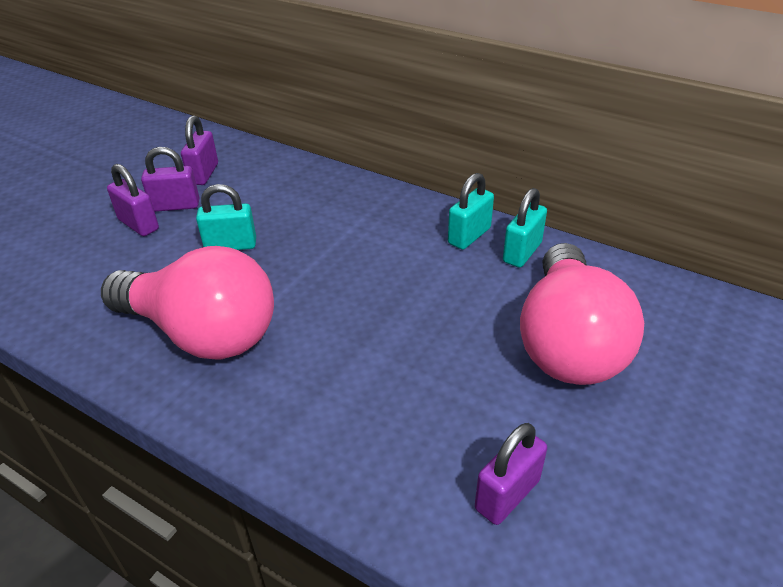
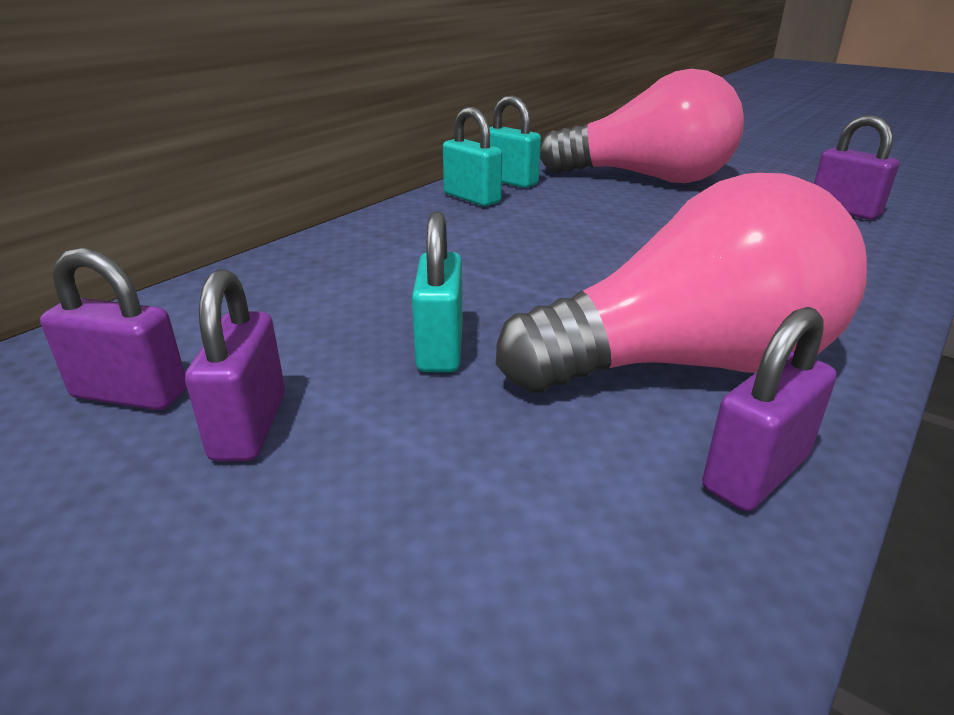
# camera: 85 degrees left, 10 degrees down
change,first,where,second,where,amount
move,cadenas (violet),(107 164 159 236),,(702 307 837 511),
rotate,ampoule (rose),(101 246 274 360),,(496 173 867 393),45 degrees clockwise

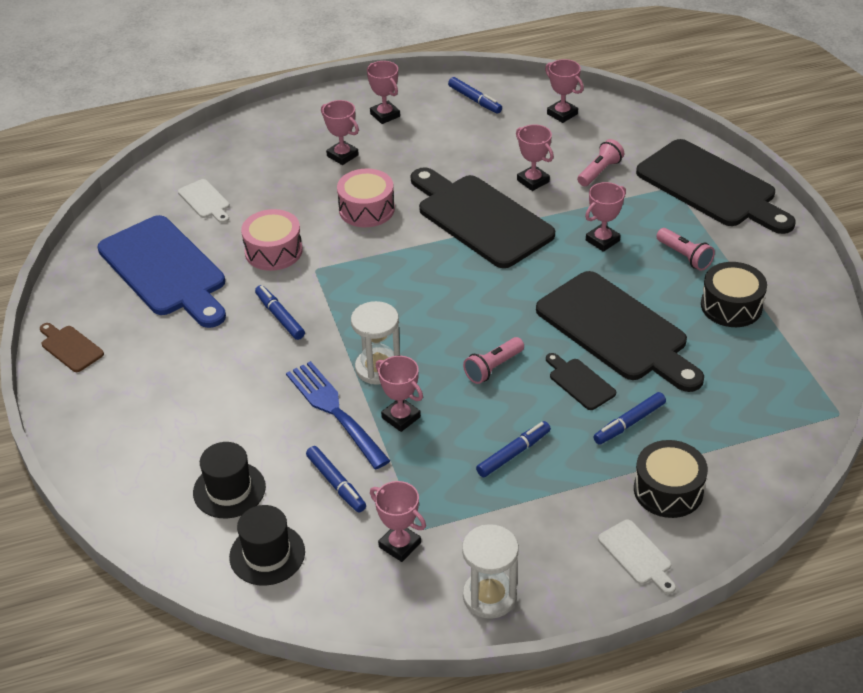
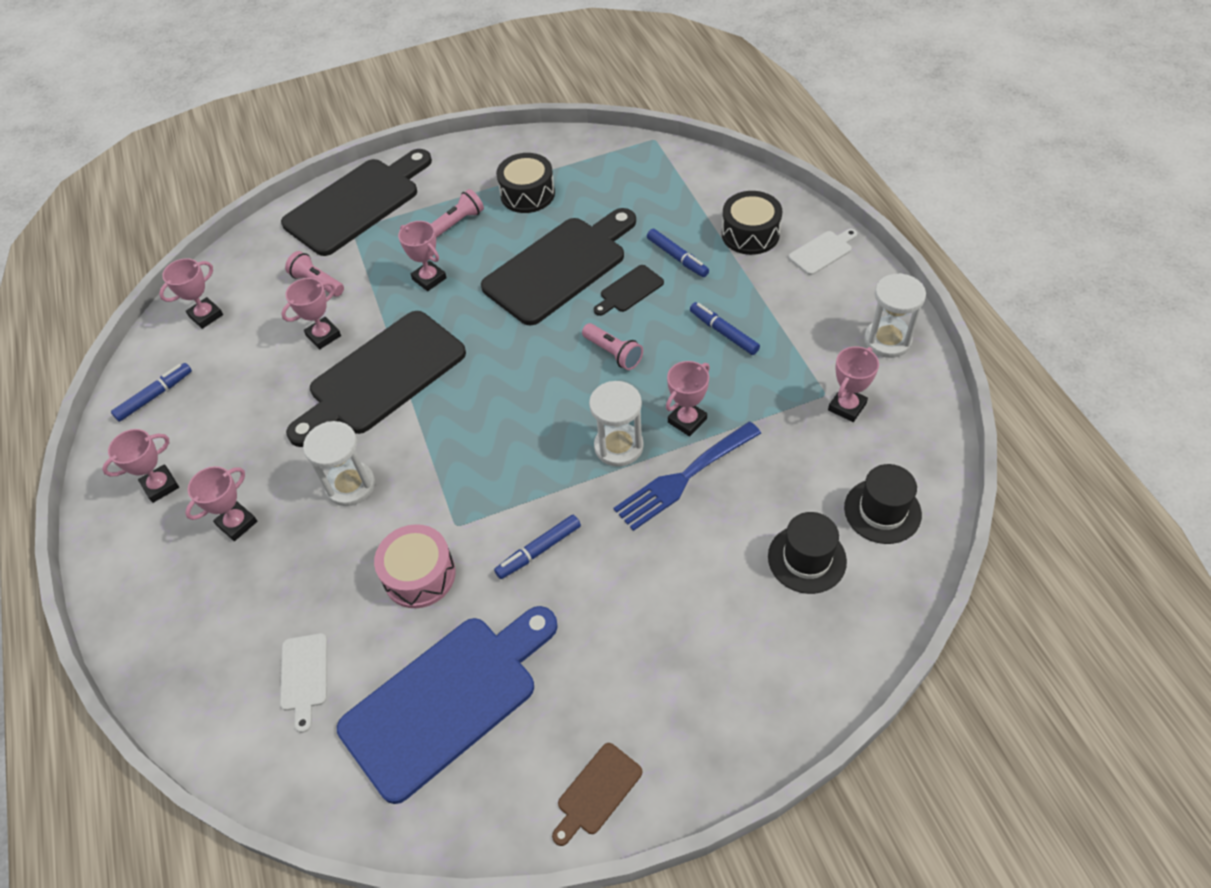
# camera: 90 degrees left, 10 degrees up
change,first,where,second,where,amount
delete,feutre (bleu),(306 446 366 513),,,
replace,tambour (rose),(337 169 395 227),sablier (blanc),(303 421 375 506),
rotate,planche à découper (blanc),(178 179 230 223),,(280 633 327 733),120 degrees clockwise

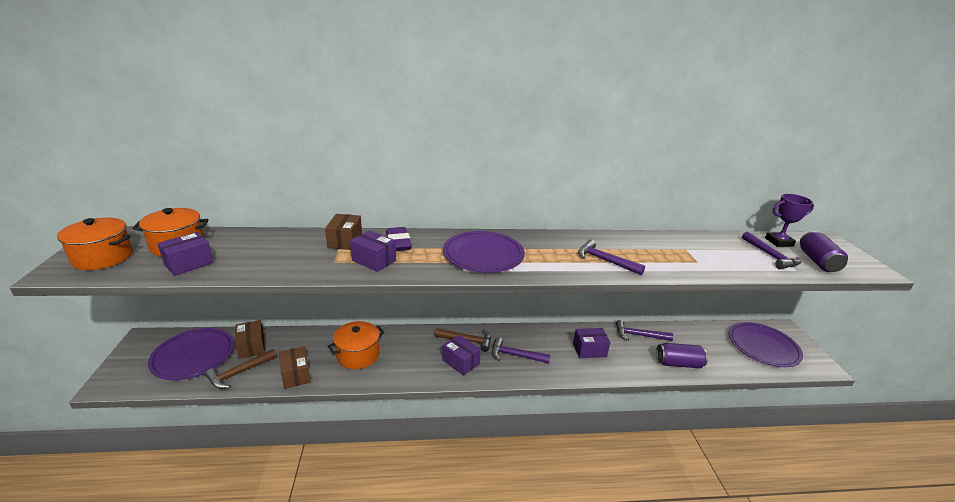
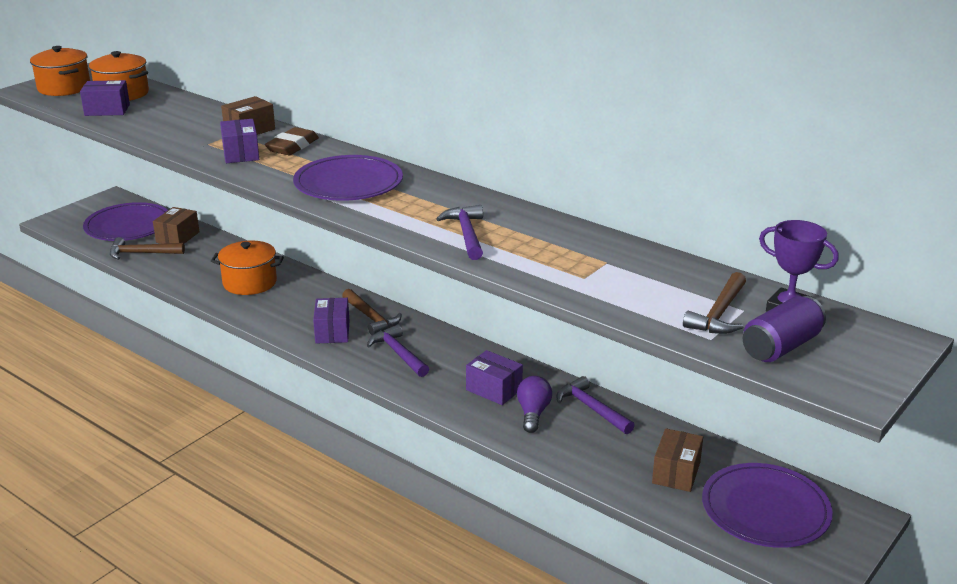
# camera: 45 degrees right, 0 degrees up
change,first,where,second,where,amount
delete,canette (violet),(656 343 708 368),,,
insert,,,ampoule (violet),(517 376 552 433),
move,boîte (marron),(279 346 311 389),,(652 428 703 492),
recolor,gomme (violet),(386 227 412 251),gomme (marron),(265 127 319 155),
recolor,marteau (violet),(742 231 801 269),marteau (marron),(683 272 746 334),

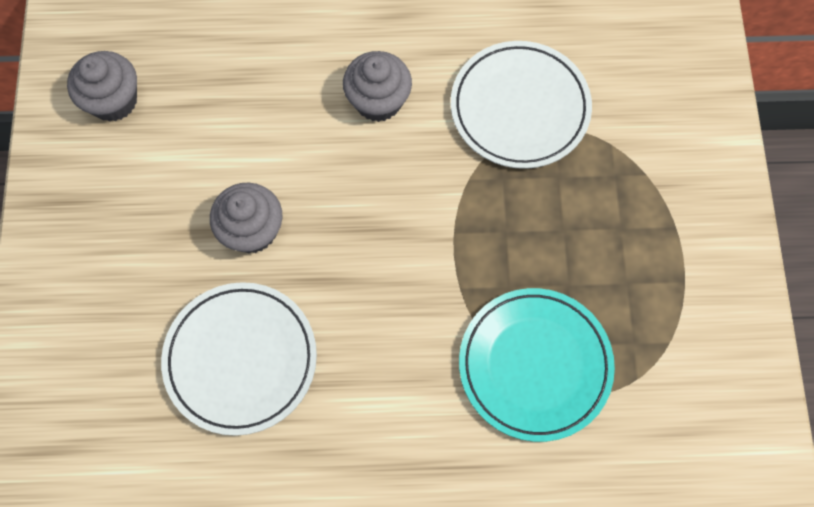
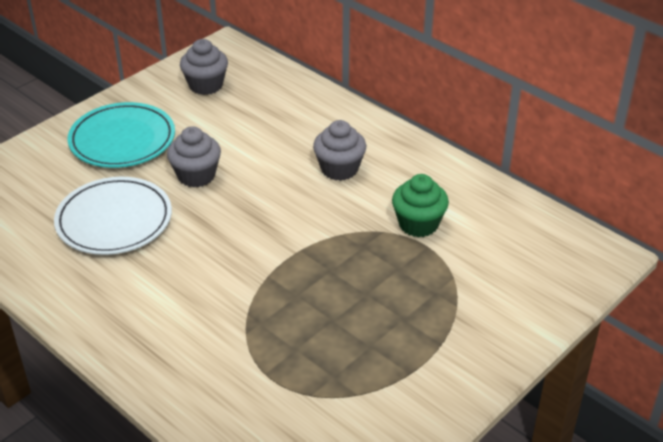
# camera: 45 degrees right, 30 degrees down
change,first,where,second,where,amount
move,assiette (turquoise),(459 288 615 442),,(67 102 175 168),
replace,assiette (blanc),(451 41 592 169),muffin (vert),(392 174 449 237),

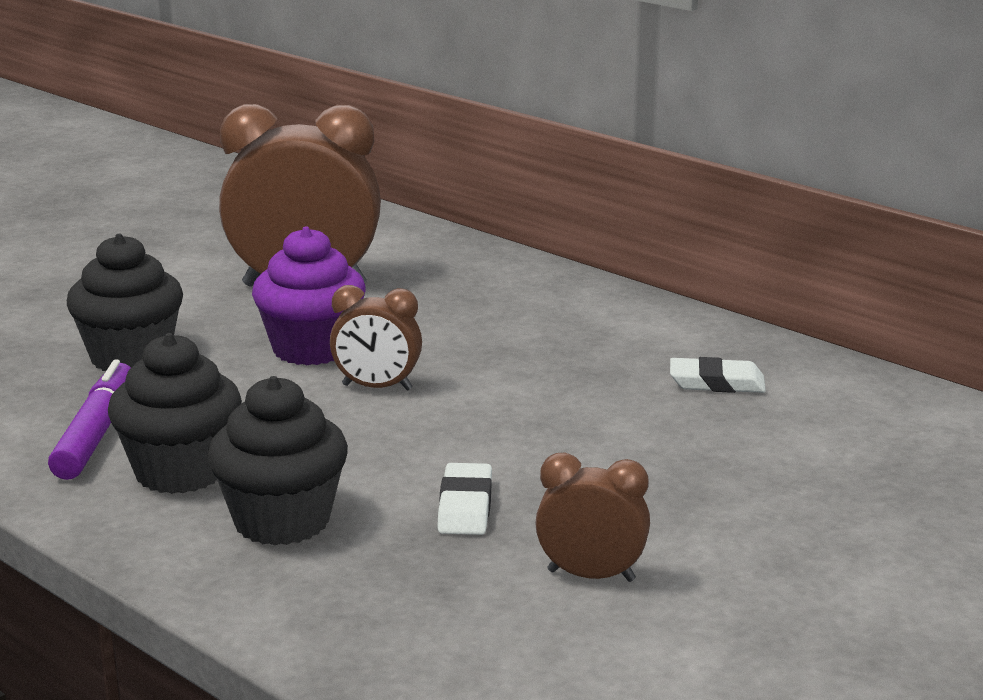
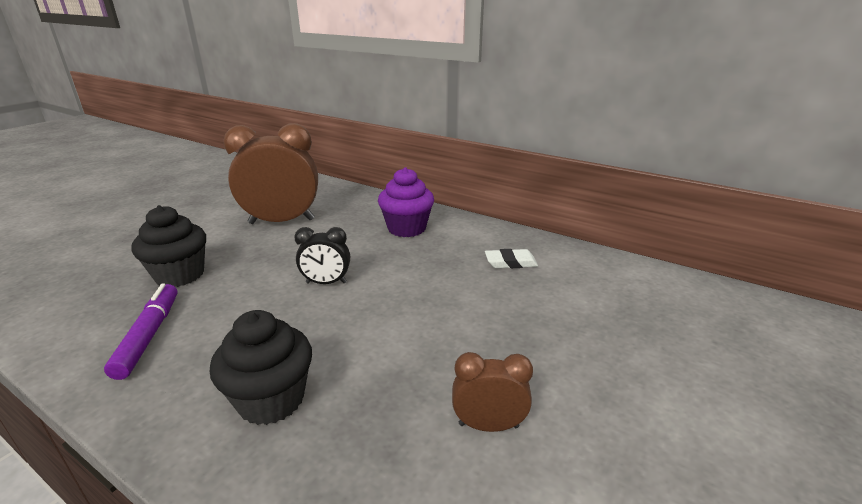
# camera: 10 degrees left, 5 degrees up
change,first,where,second,where,amount
delete,muffin (noir),(108 333 242 494),,,
delete,gomme (blanc),(437 463 492 535),,,
move,muffin (violet),(252 226 366 365),,(378 167 434 237),
recolor,réveil (marron),(330 285 422 390),réveil (noir),(294 227 350 284),

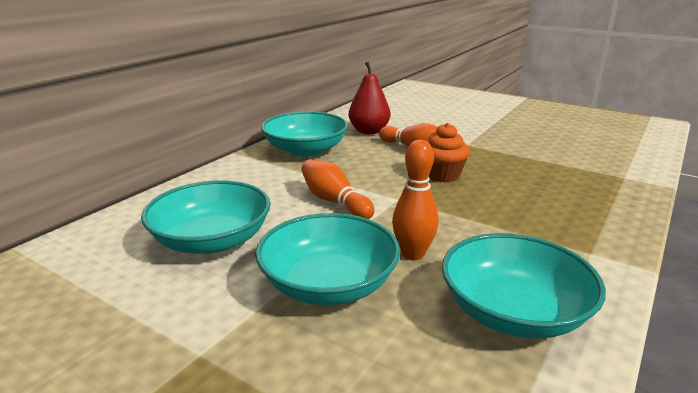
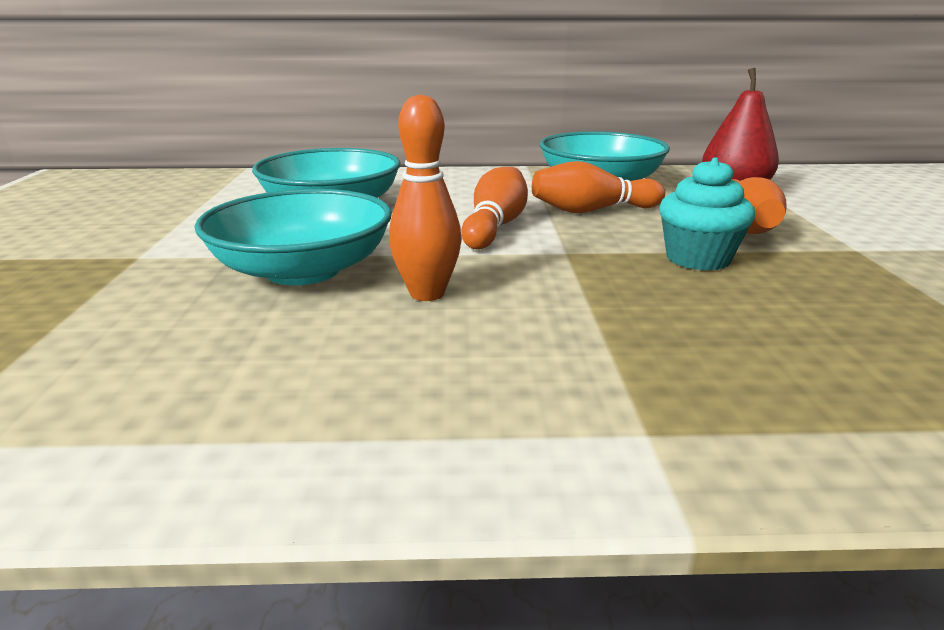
# camera: 55 degrees right, 0 degrees up
change,first,where,second,where,amount
delete,bol (turquoise),(442 233 606 339),,,
insert,,,quille (orange),(532 161 665 213),
recolor,muffin (orange),(426 123 470 183),muffin (turquoise),(659 157 755 271),

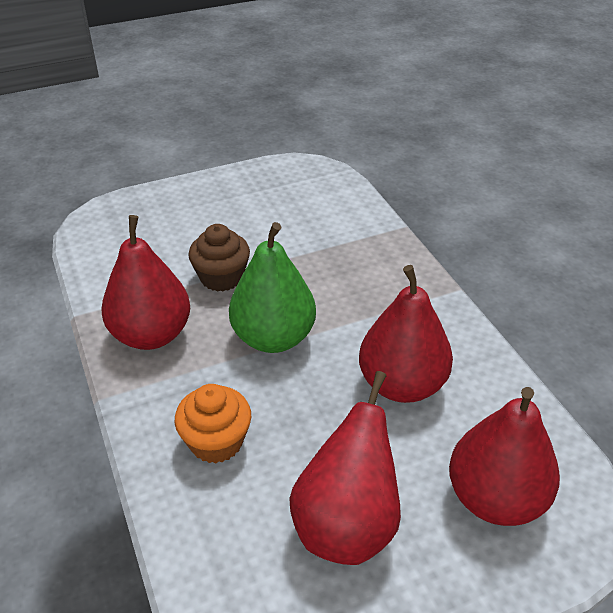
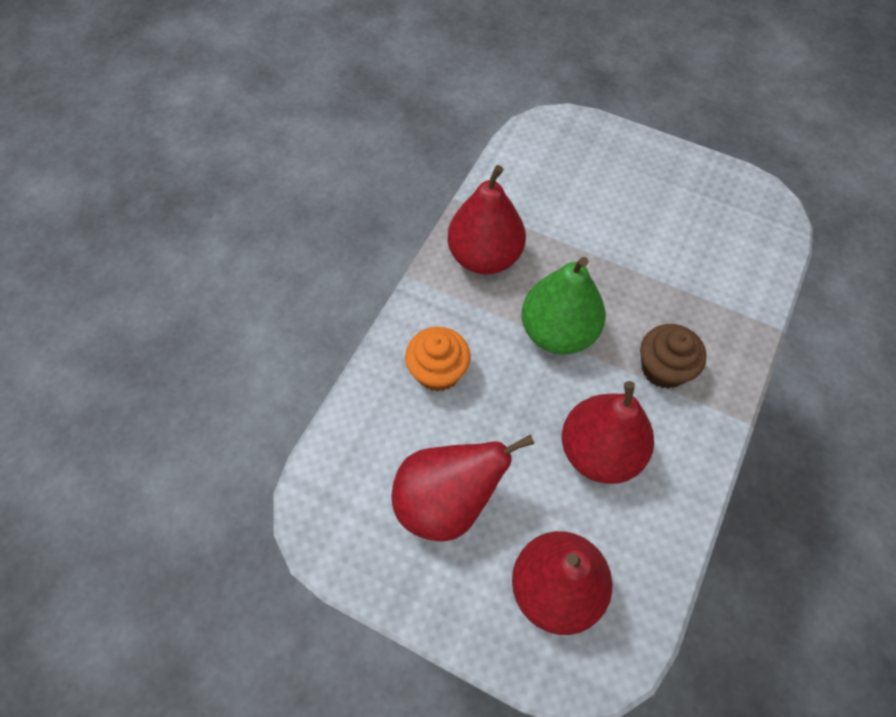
# camera: 50 degrees right, 20 degrees up
change,first,where,second,where,amount
move,muffin (marron),(188 224 250 292),,(640 324 707 389),

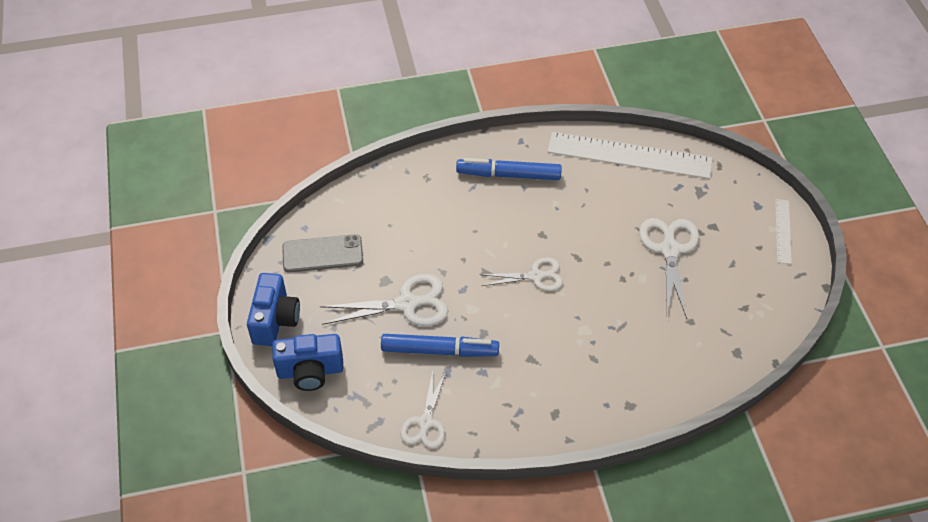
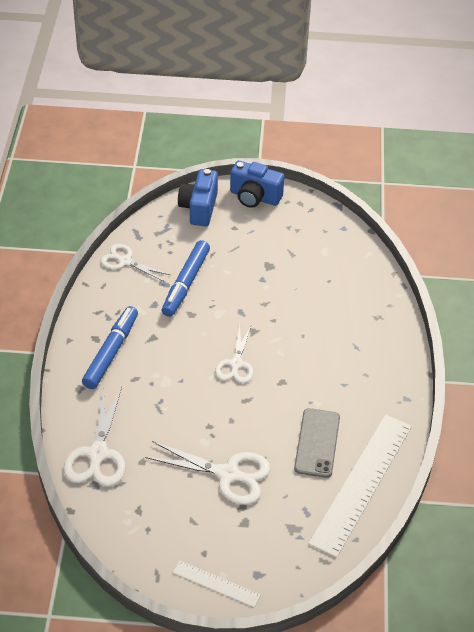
# camera: 105 degrees right, 5 degrees down
change,first,where,second,where,amount
move,téléphone (gris),(282 234 363 273),,(294 408 340 478),
move,ciseaux (blanc),(320 274 448 326),,(63 387 125 486),
move,feutre (bleu),(456 158 562 180),,(82 306 138 389),

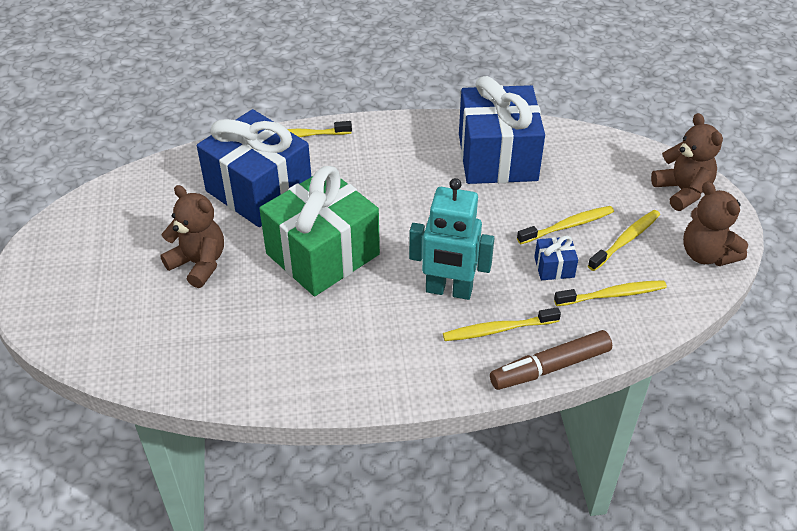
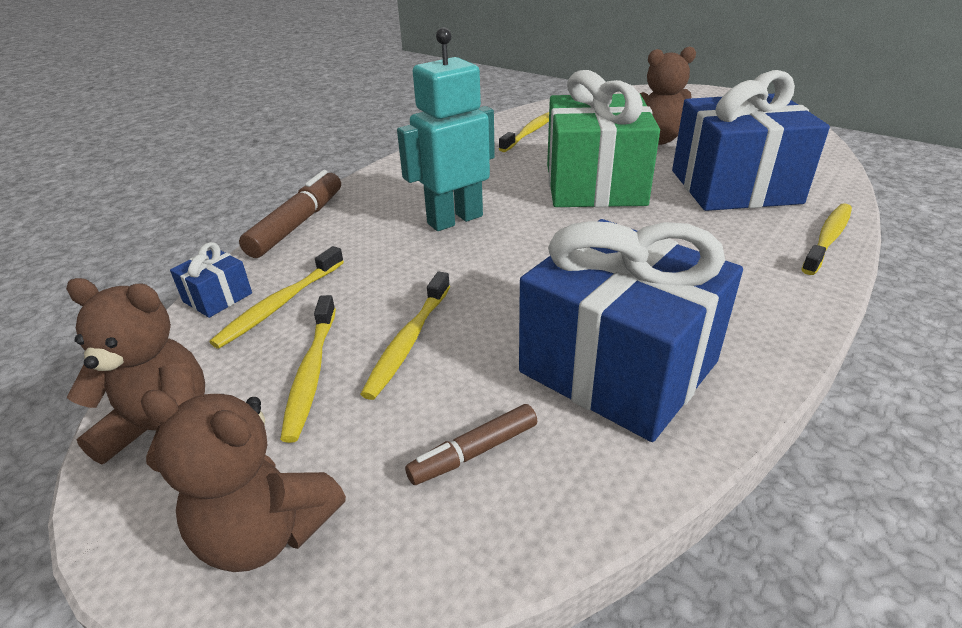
# camera: 135 degrees right, 10 degrees down
change,first,where,second,where,amount
insert,,,feutre (marron),(405 404 537 485),
move,brosse à dents (jaune),(443 307 561 341),,(499 112 549 152),
move,cadeau (bleu),(534 235 578 280),,(170 242 252 318),

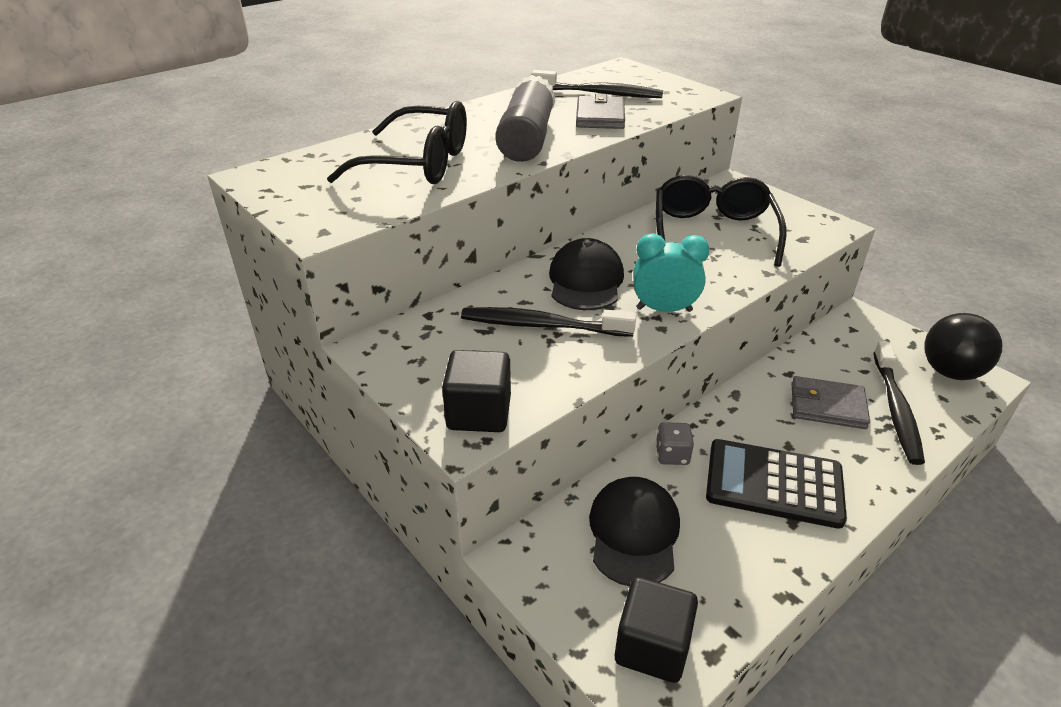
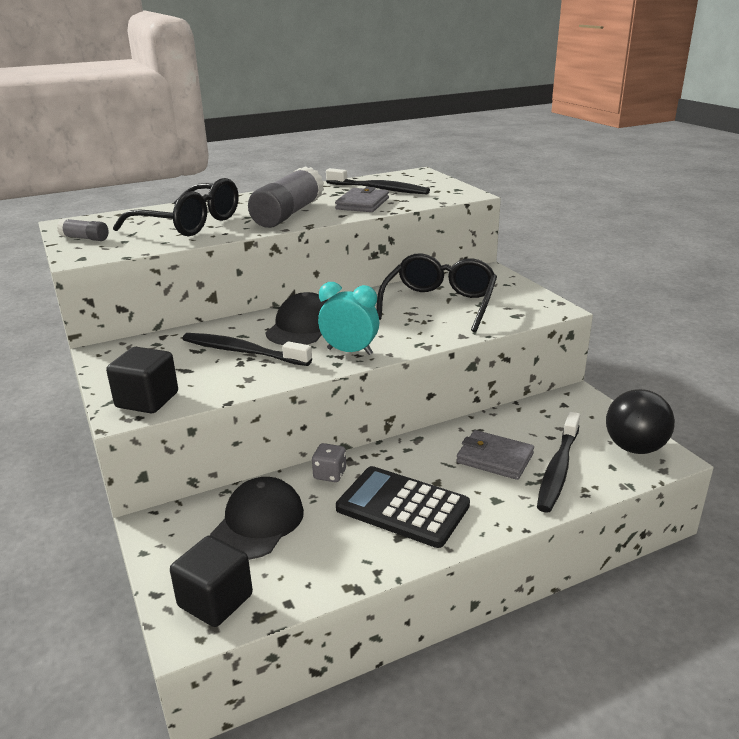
# camera: 15 degrees right, 10 degrees down
change,first,where,second,where,amount
insert,,,bâton de colle (gris),(57 218 109 241),

